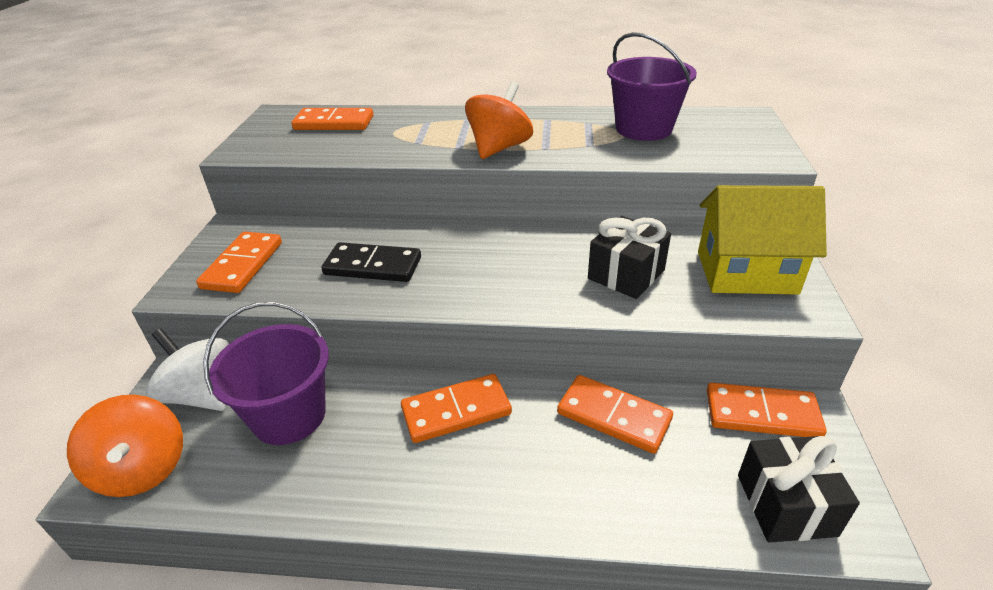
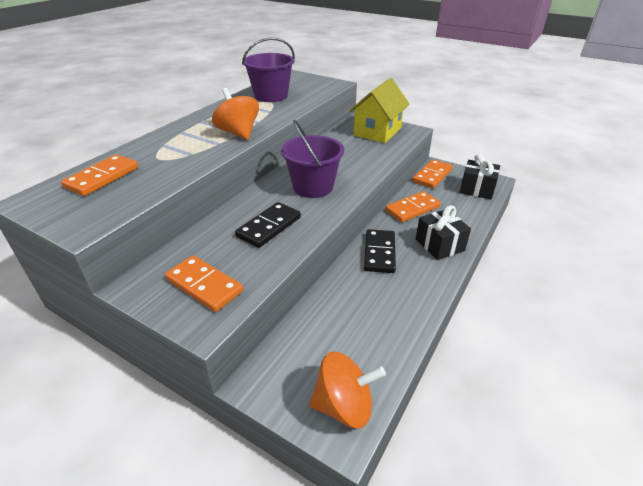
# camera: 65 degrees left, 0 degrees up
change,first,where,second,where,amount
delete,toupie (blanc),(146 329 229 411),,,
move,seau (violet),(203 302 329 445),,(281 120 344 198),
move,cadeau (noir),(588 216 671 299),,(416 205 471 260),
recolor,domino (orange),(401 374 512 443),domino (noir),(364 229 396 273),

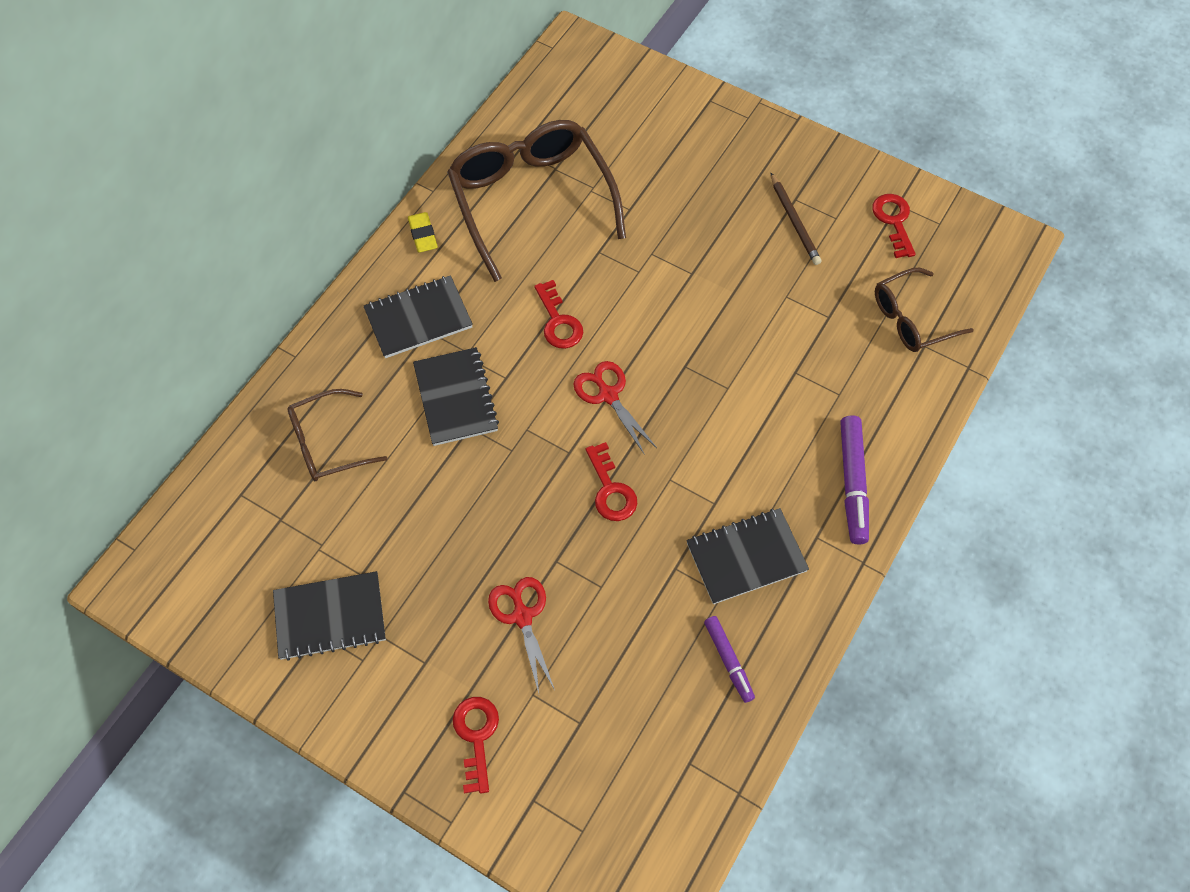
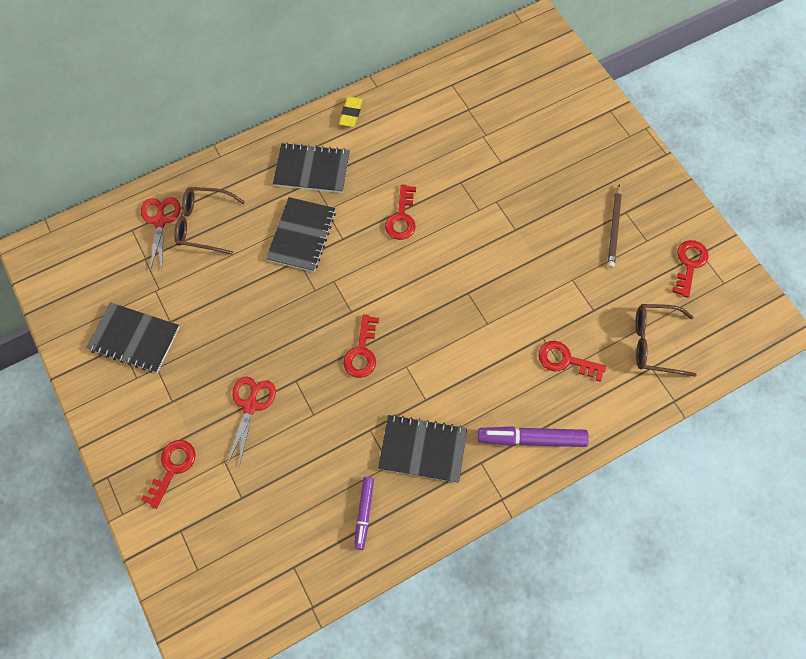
# camera: 30 degrees right, 5 degrees up
change,first,where,second,where,amount
delete,lunettes (marron),(447 120 626 282),,,
insert,,,clé (rouge),(539 341 606 382),
move,ciseaux (rouge),(573 361 657 455),,(141 197 181 271),
rotate,feutre (violet),(840 415 869 544),,(478 426 589 447),60 degrees clockwise

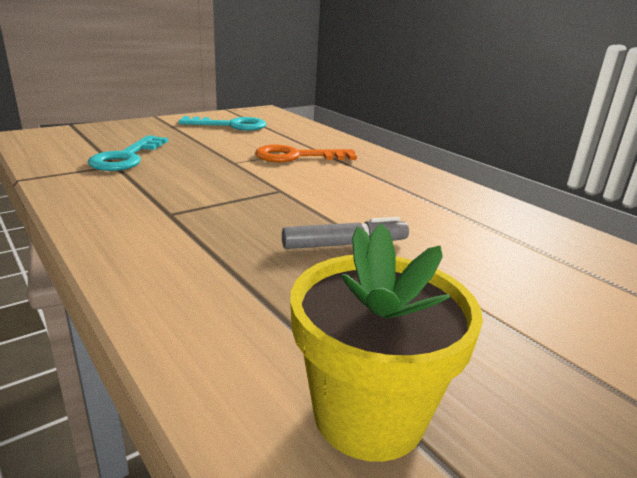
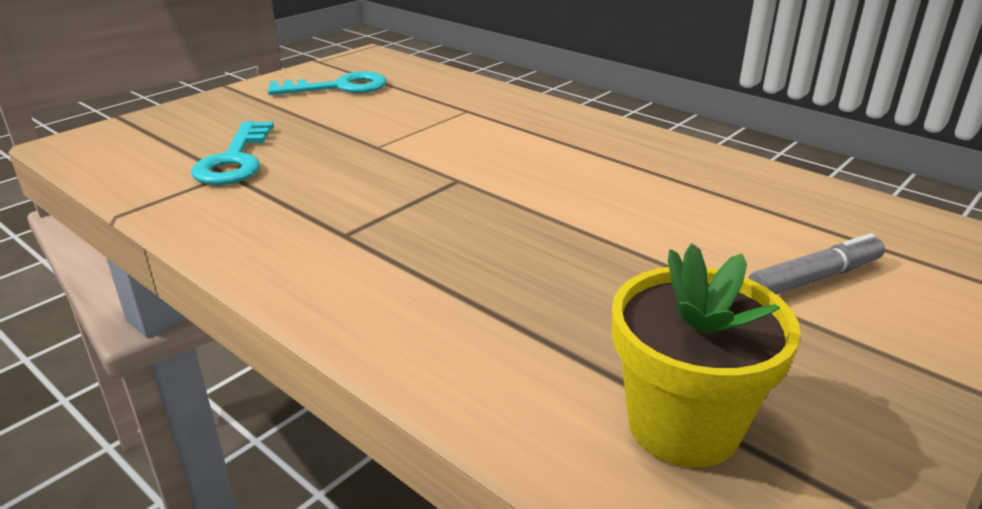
# camera: 10 degrees left, 5 degrees up
change,first,where,second,where,amount
delete,clé (orange),(255 145 357 162),,,
move,feutre (gris),(282 217 409 249),,(748 233 885 295),

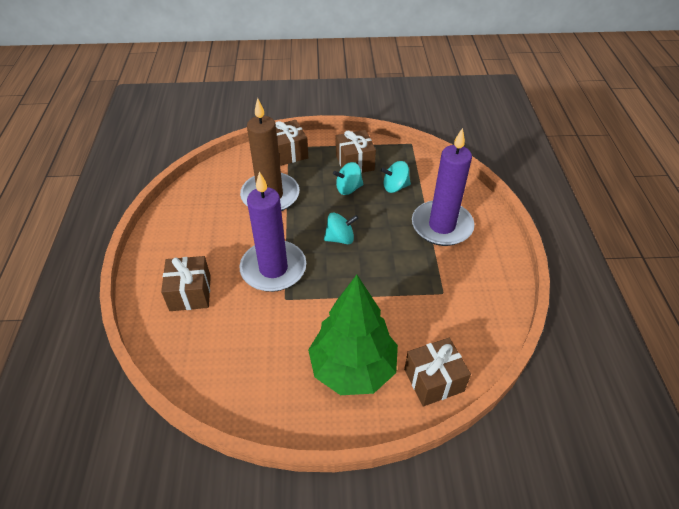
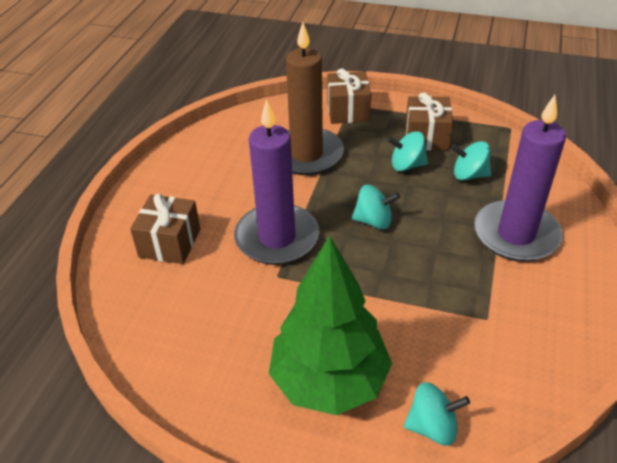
# camera: 20 degrees right, 5 degrees down
change,first,where,second,where,amount
replace,cadeau (marron),(404 338 471 407),toupie (turquoise),(404 382 470 446),

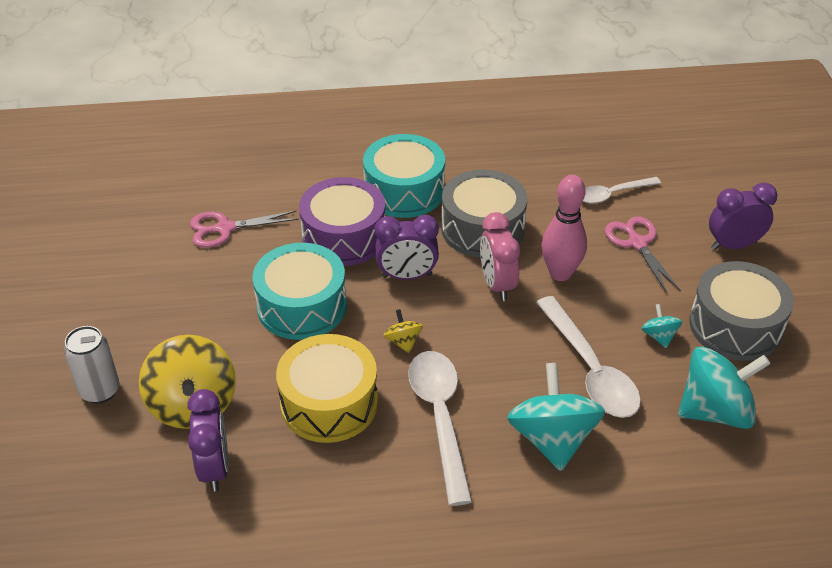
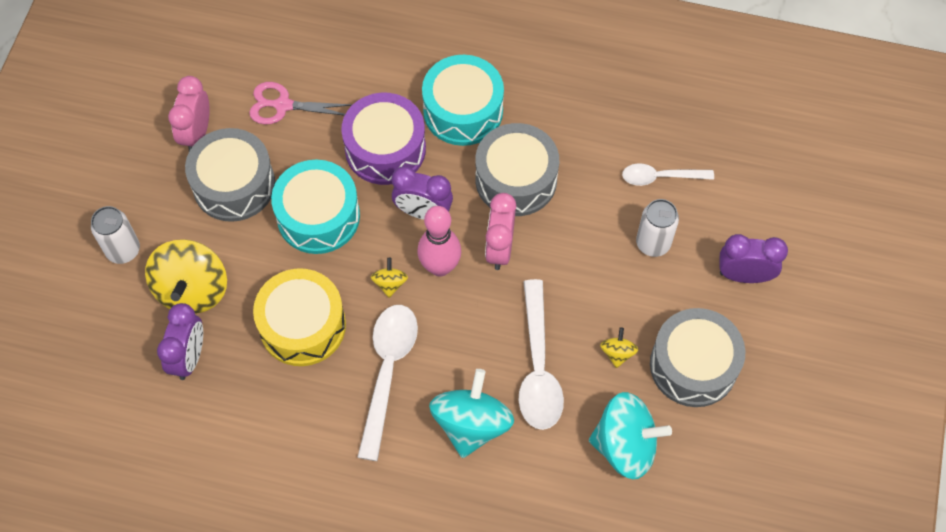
# camera: 20 degrees right, 20 degrees up
change,first,where,second,where,amount
insert,,,réveil (rose),(168 76 210 151),
insert,,,tambour (gris),(185 128 275 222),
move,quille (rose),(541 175 587 281),,(417 206 461 277),
replace,ciseaux (rose),(605 216 681 293),canette (blanc),(636 199 679 257),
recolor,toupie (turquoise),(642 304 682 348),toupie (jaune),(600 327 638 368),

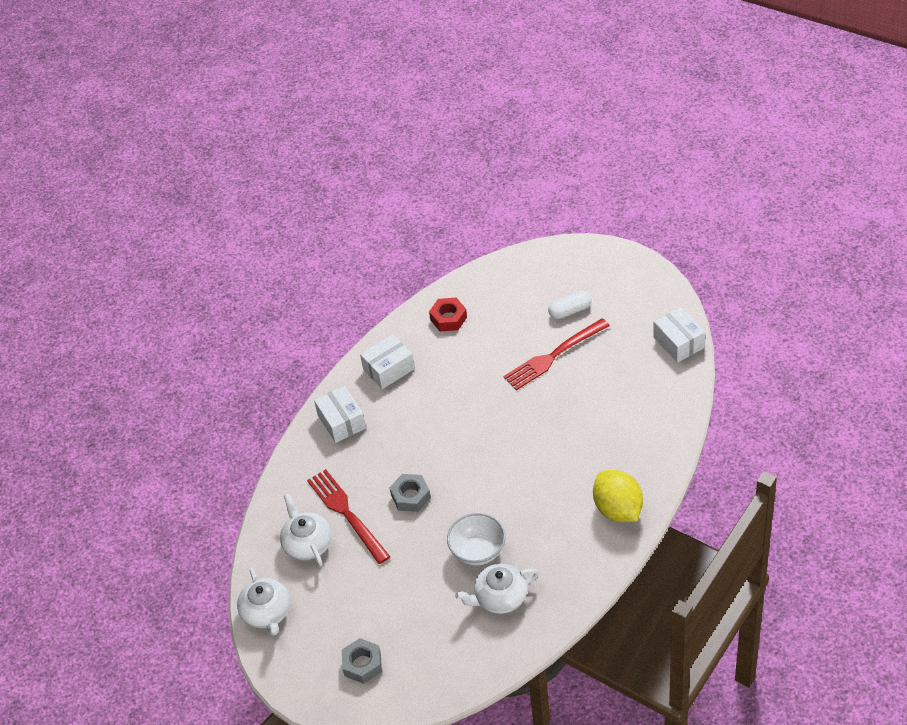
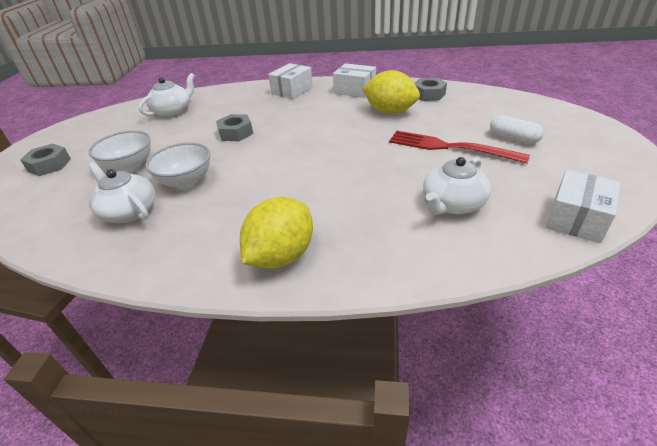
# camera: 60 degrees right, 10 degrees down
change,first,where,second,where,amount
delete,fourchette (rouge),(307 469 390 564),,,
insert,,,bol (blanc),(89 130 151 172),
insert,,,citron (jaune),(362 70 420 114),
move,théière (blanc),(237 568 290 635),,(423 157 491 215),
recolor,écrou (rouge),(429 298 467 332),écrou (gris),(414 78 447 101),

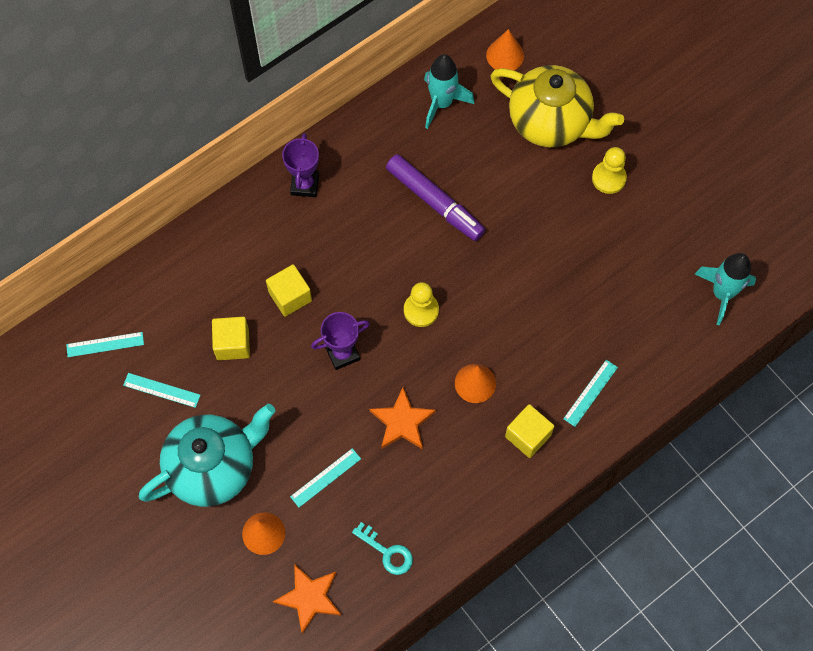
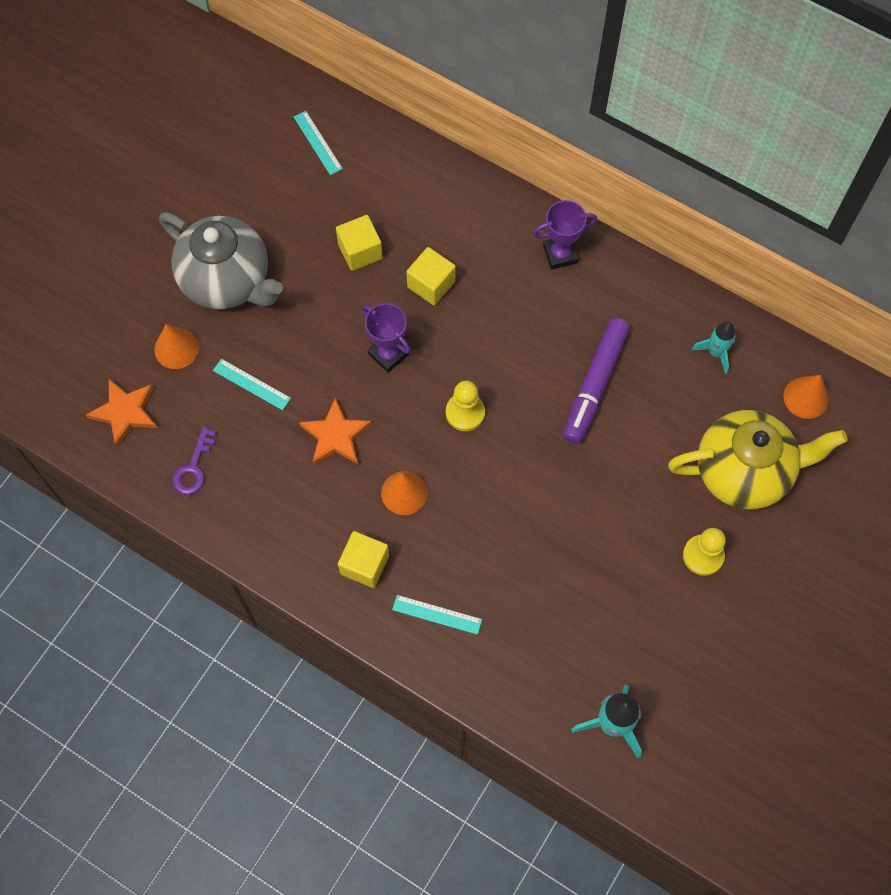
# camera: 70 degrees right, 0 degrees up
change,first,where,second,where,amount
delete,règle (turquoise),(123 373 200 408),,,
recolor,théière (turquoise),(139 404 275 507),théière (gris),(159 213 283 309),
recolor,clé (turquoise),(352 522 413 575),clé (violet),(172 427 216 495),
rotate,théière (jaune),(490 65 624 147),,(668 410 848 509),105 degrees counterclockwise
resize,fusée (turquoise),(424 54 474 129),,(692 322 735 374),x0.65

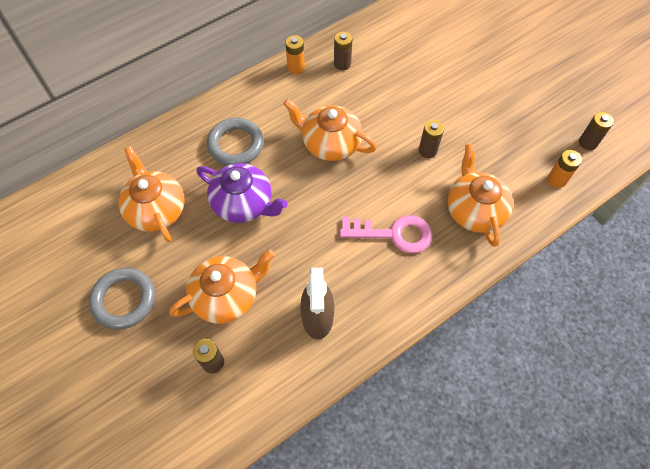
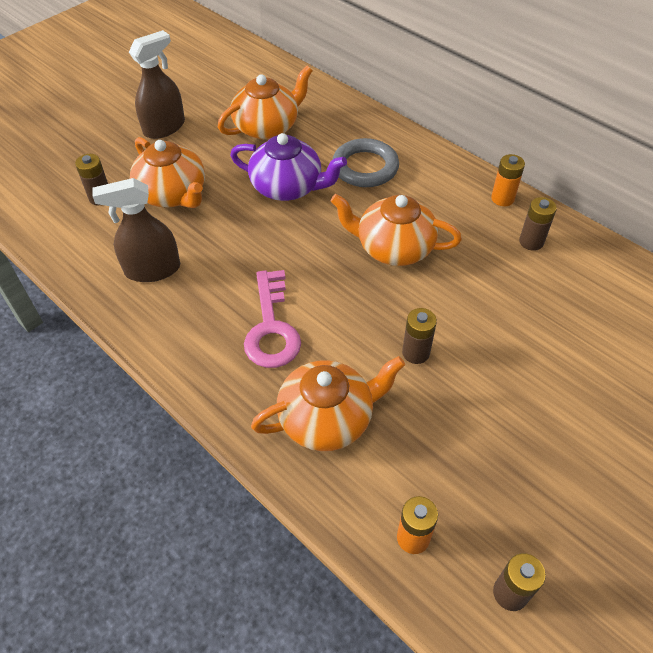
# camera: 80 degrees right, 10 degrees down
change,first,where,second,where,amount
replace,anneau (gris),(89 268 155 330),vaporisateur (marron),(129 30 185 139),
rotate,théière (violet),(196 163 288 223),,(230 133 347 201),90 degrees counterclockwise
rotate,théière (orange),(283 99 377 161),,(330 194 462 266),90 degrees counterclockwise

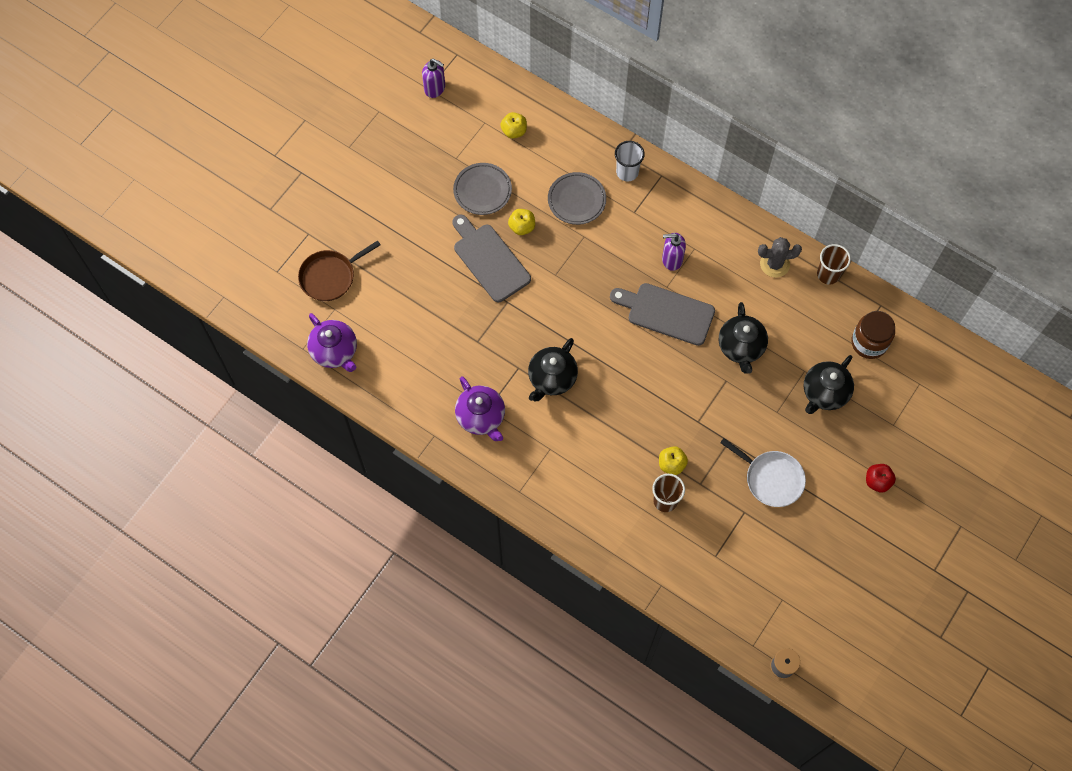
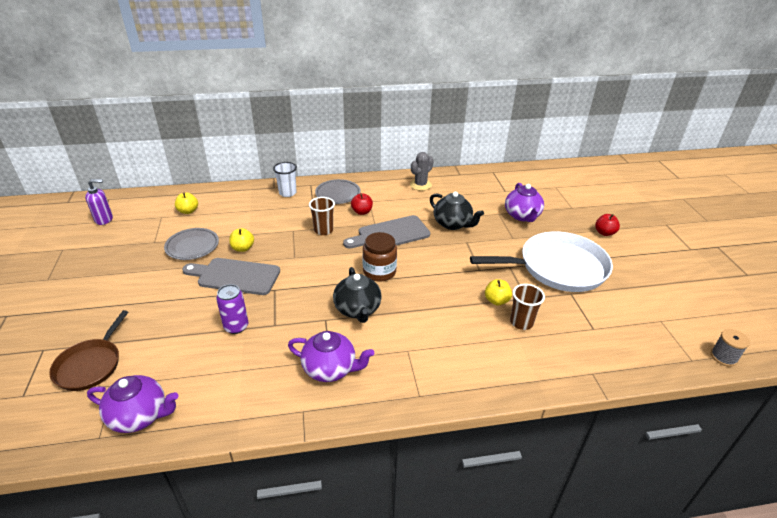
# camera: 45 degrees left, 30 degrees down
change,first,where,second,where,amount
insert,,,canette (violet),(216 284 248 334),
move,assiette (gris),(548 172 606 225),,(315 179 361 204),
move,gobelet (marron),(817 244 851 284),,(309 197 335 235),
move,bocal (marron),(851 311 895 359),,(363 232 397 282),
replace,distributeur de savon (violet),(662 233 686 271),pomme (rouge),(351 193 373 215),
recolor,théière (noir),(804 355 854 414),théière (violet),(505 183 544 222),
resize,poêle (blanc),(720 438 806 507),,(470 232 613 292),x1.74

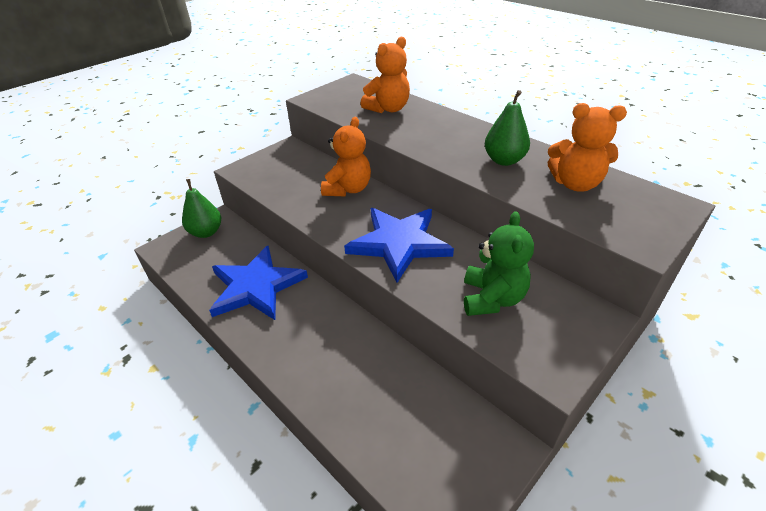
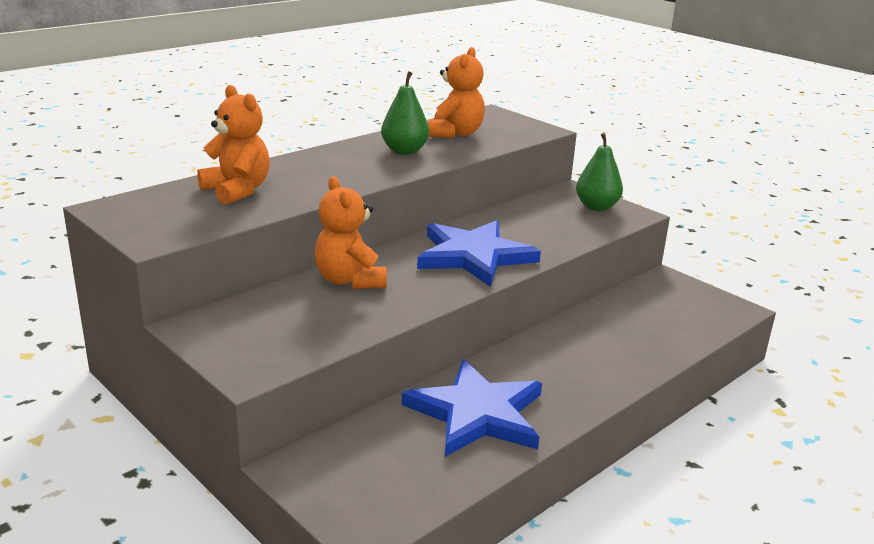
# camera: 90 degrees left, 15 degrees down
change,first,where,second,where,amount
delete,ours en peluche (vert),(464 211 534 316),,,
move,poire (vert),(182 179 221 238),,(576 133 623 211),
rotate,ours en peluche (orange),(321 117 371 197),,(314 176 387 289),135 degrees counterclockwise

